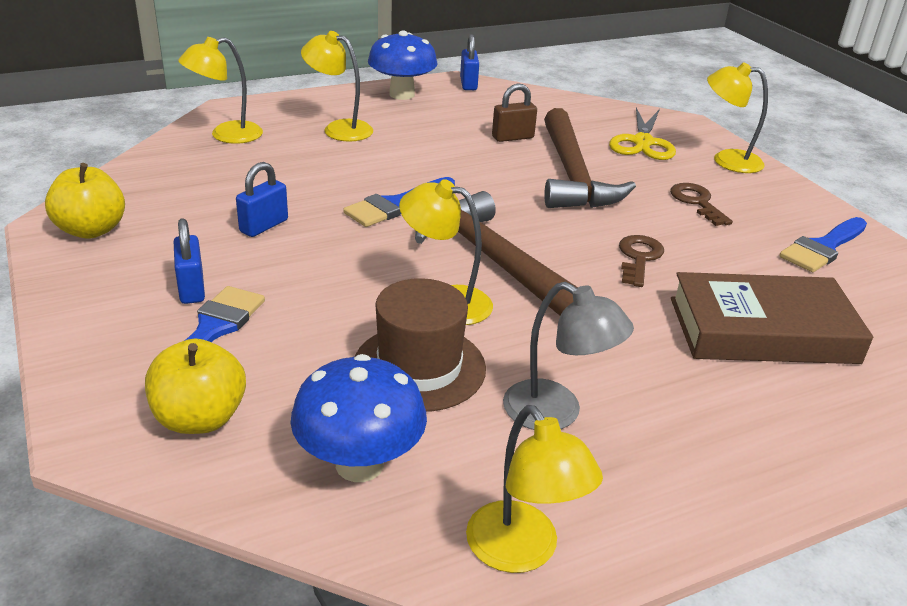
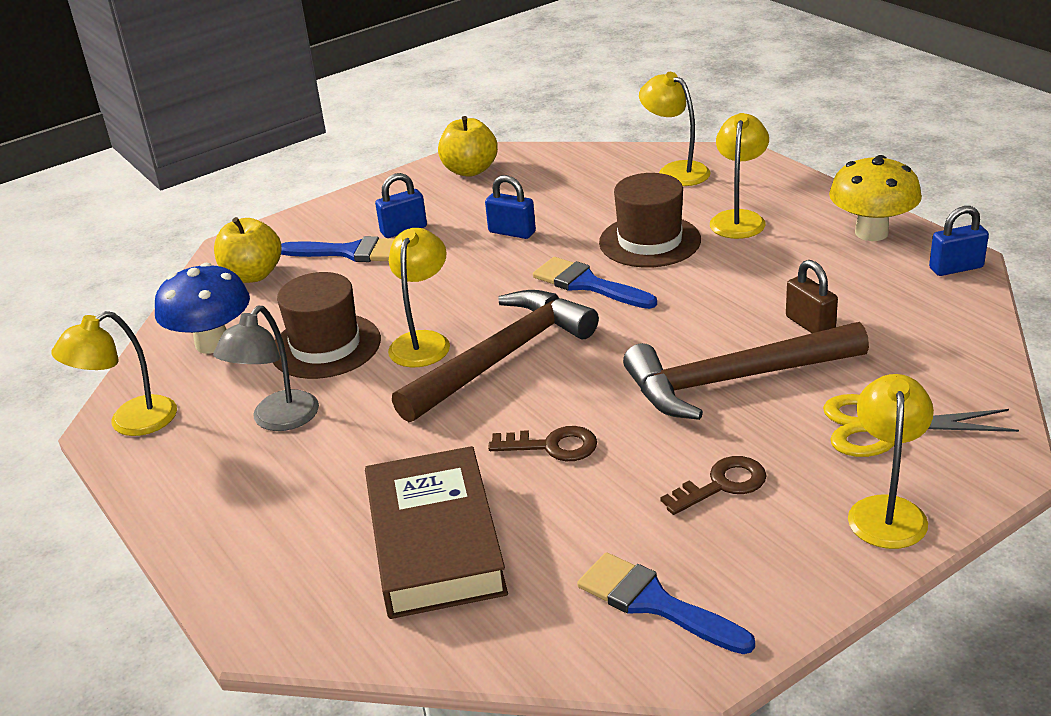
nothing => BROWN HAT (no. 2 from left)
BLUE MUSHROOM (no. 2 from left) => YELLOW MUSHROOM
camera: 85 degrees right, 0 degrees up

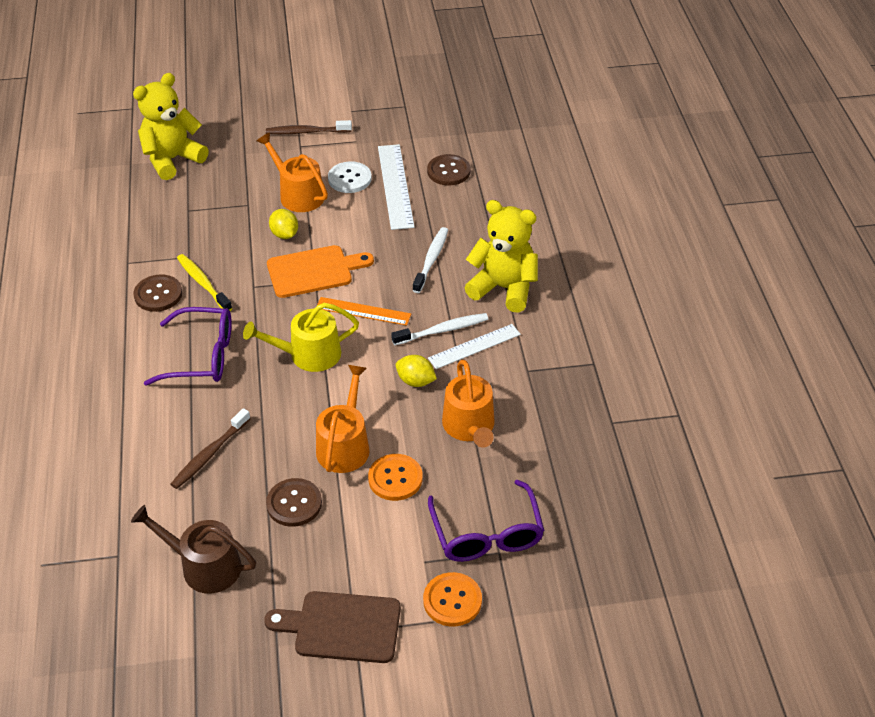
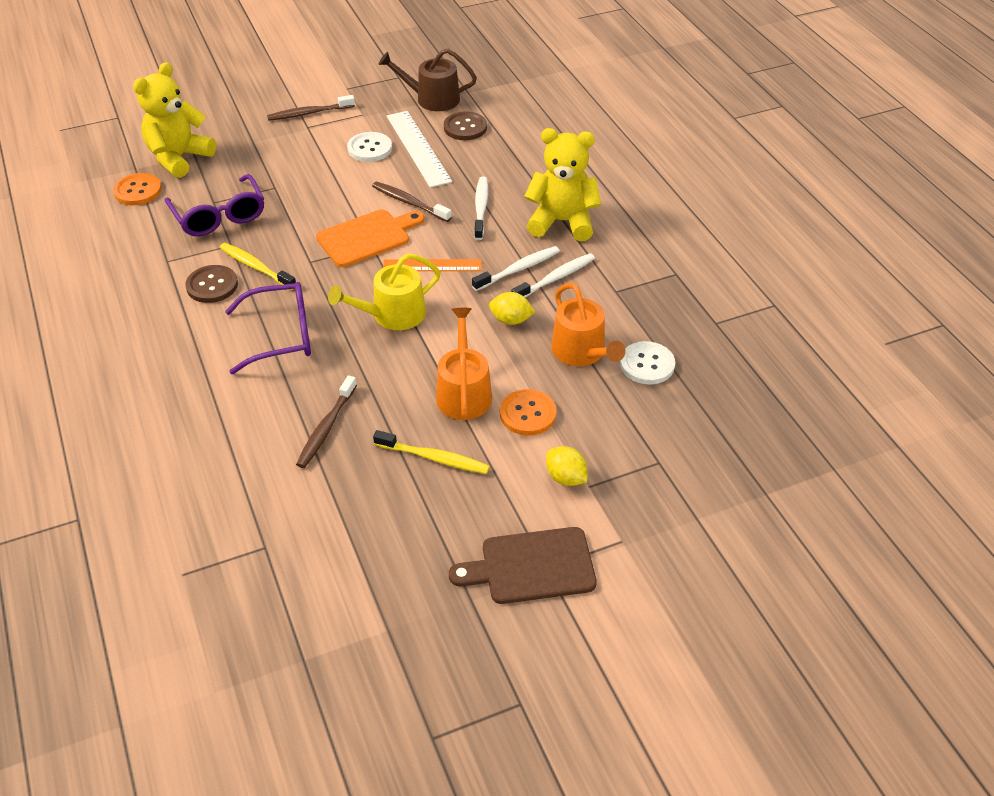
ORANGE BUTTON (no. 2 from left in the first image) => ORANGE BUTTON (no. 1 from left), shifted
PURPLE GLASSES (no. 2 from left in the first image) => PURPLE GLASSES (no. 1 from left), shifted
nothing => BROWN TOOTHBRUSH (no. 3 from left)
BROWN BUTTON (no. 2 from left) => YELLOW TOOTHBRUSH (no. 2 from left)
BROWN WATERING CAN, shifted
WHITE RULER (no. 2 from left) => WHITE TOOTHBRUSH (no. 3 from left)
YELLOW LEMON (no. 1 from left in the first image) => YELLOW LEMON (no. 2 from left), shifted
nothing => WHITE BUTTON (no. 2 from left)
ORANGE WATERING CAN (no. 1 from left) => nothing
camera: 15 degrees left, 0 degrees up

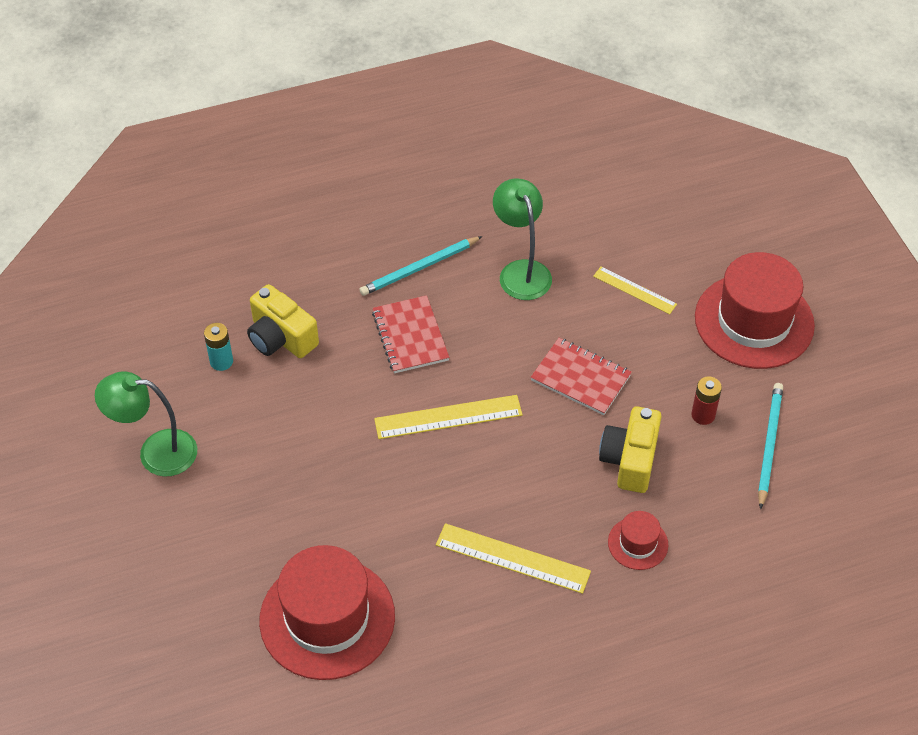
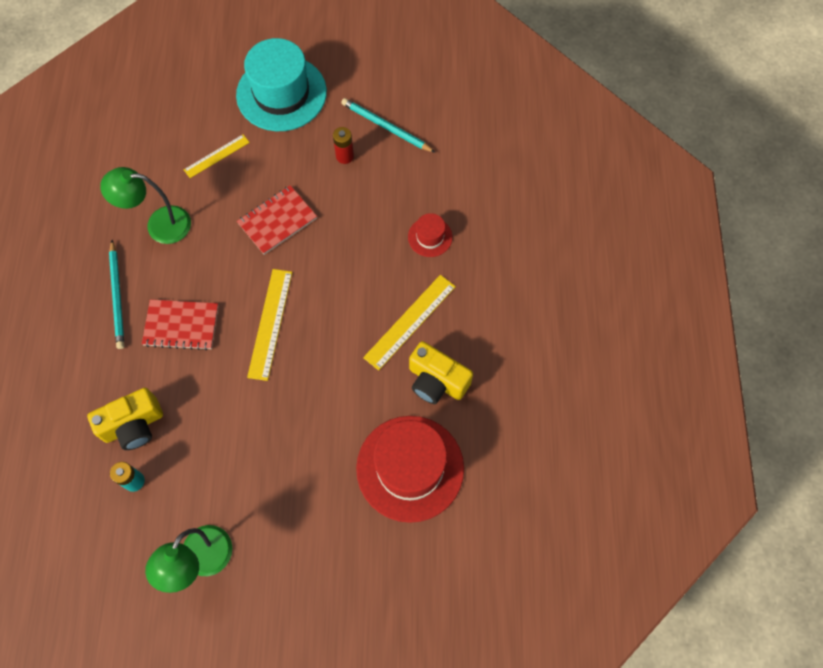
RED HAT (no. 3 from left) => TURQUOISE HAT
YELLOW CAMERA (no. 2 from left), shifted
camera: 70 degrees left, 15 degrees up

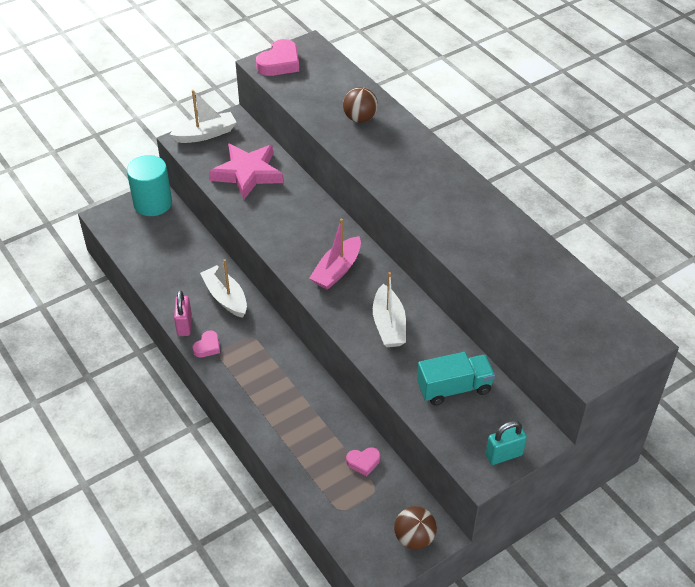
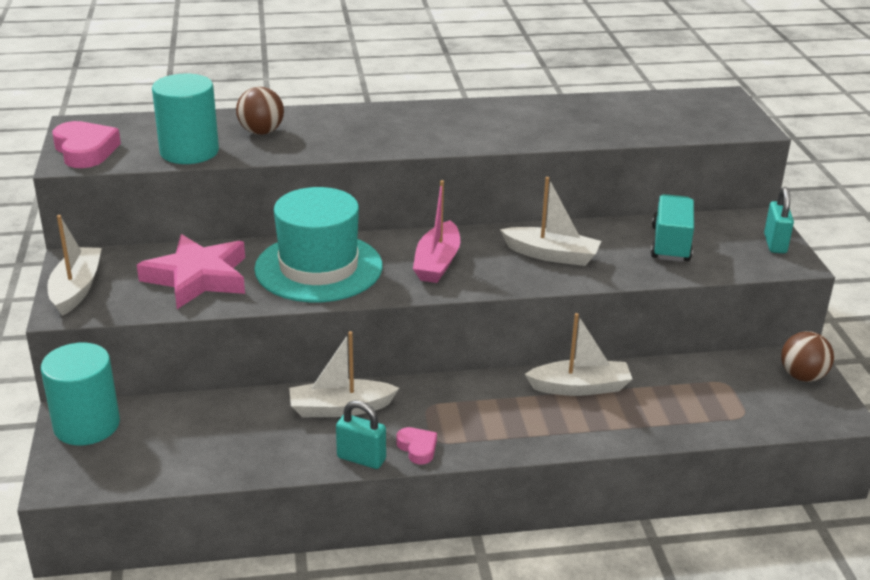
nothing => TURQUOISE CYLINDER (no. 2 from left)
nothing => TURQUOISE HAT
PINK PADLOCK => TURQUOISE PADLOCK (no. 1 from left)
PINK BOAT, 45 degrees clockwise
nothing => WHITE BOAT (no. 4 from left)
PINK HEART (no. 3 from left) => nothing
camera: 65 degrees left, 15 degrees down

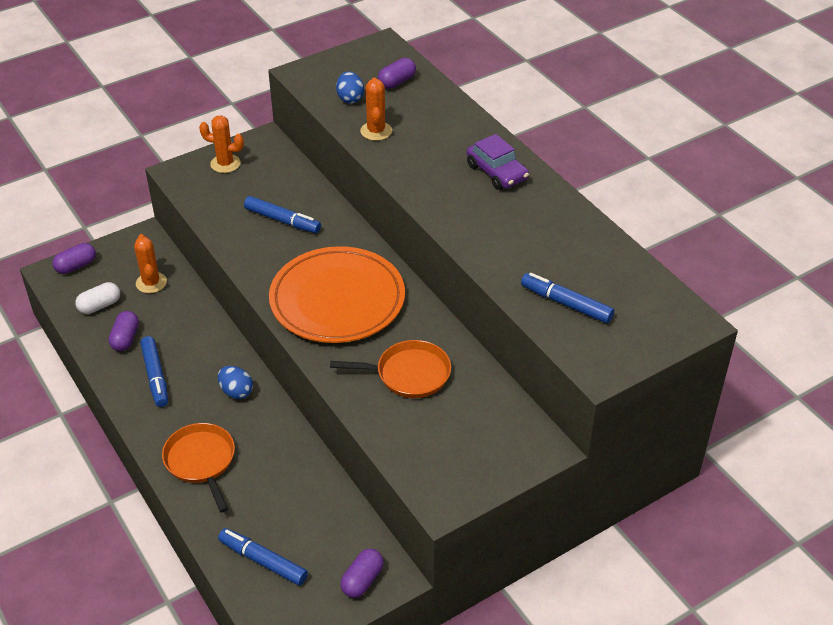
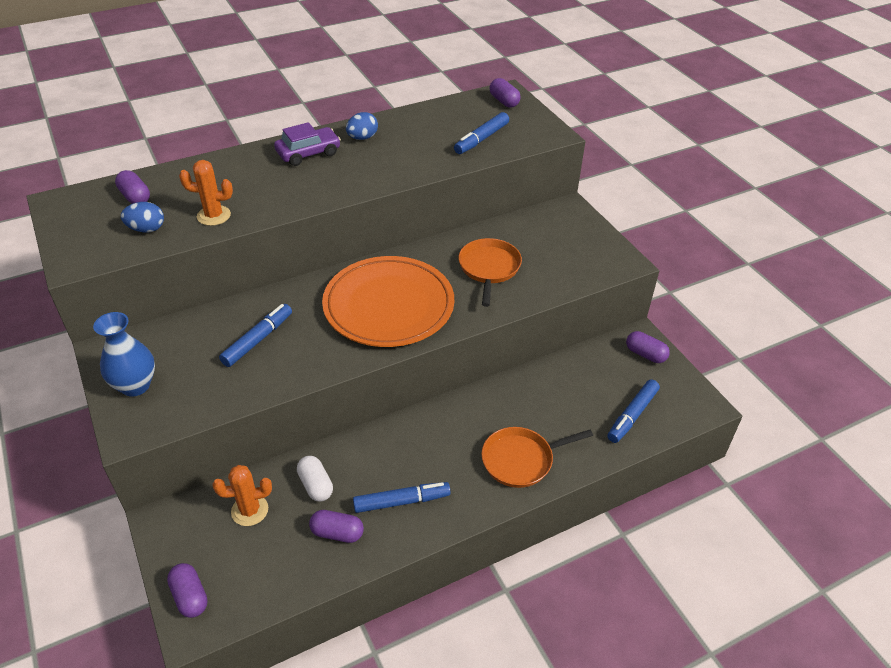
ORANGE CACTUS (no. 2 from left) => BLUE VASE
WHITE CAPSULE, shifted
BLUE EGG (no. 1 from left in the first image) => BLUE EGG (no. 2 from left), shifted
nothing => PURPLE CAPSULE (no. 4 from left)
camera: 85 degrees left, 0 degrees up

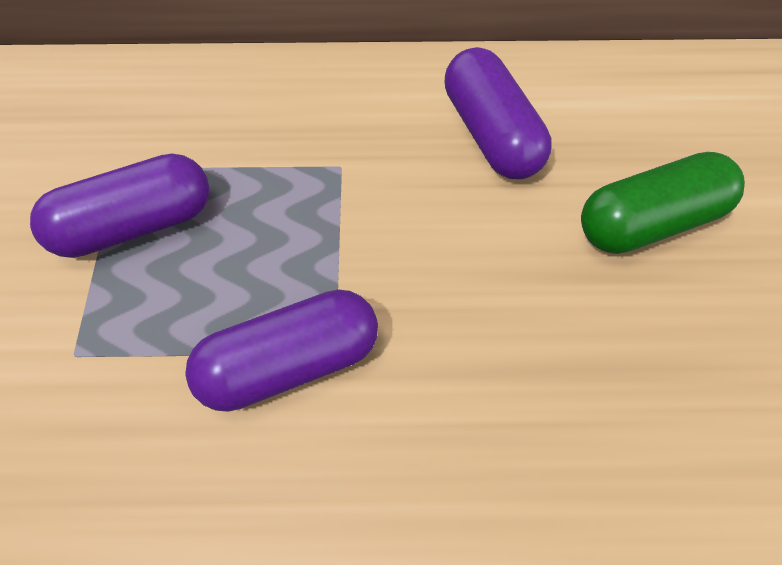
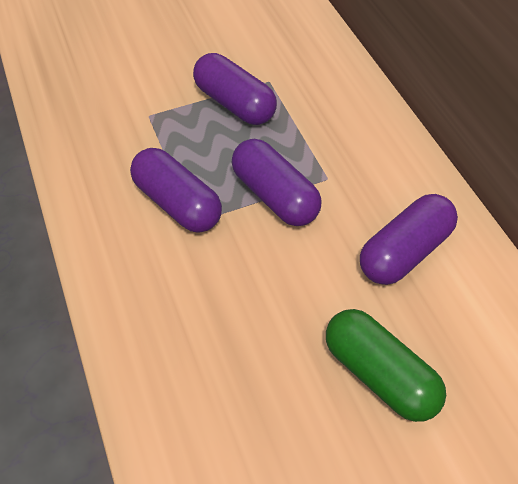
nothing => PURPLE CAPSULE (no. 3 from left)
camera: 70 degrees right, 5 degrees down

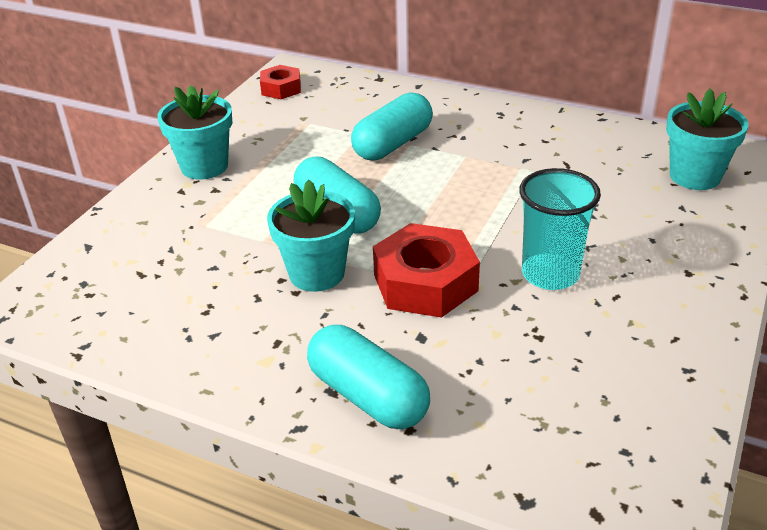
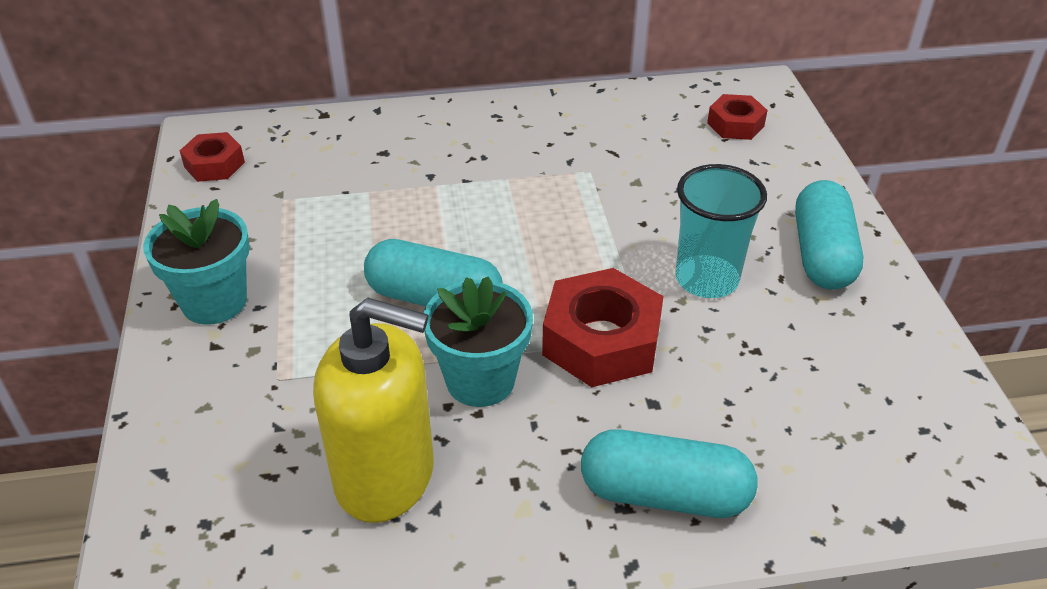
nothing => YELLOW SOAP DISPENSER
TURQUOISE FLOWER POT (no. 3 from left) => RED NUT (no. 3 from left)
TURQUOISE CAPSULE (no. 3 from left), shifted
camera: 35 degrees left, 5 degrees up

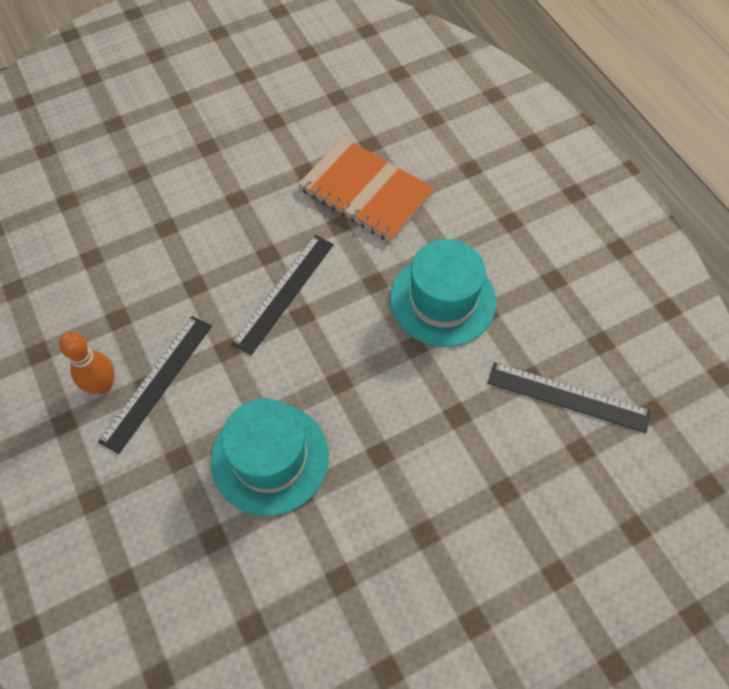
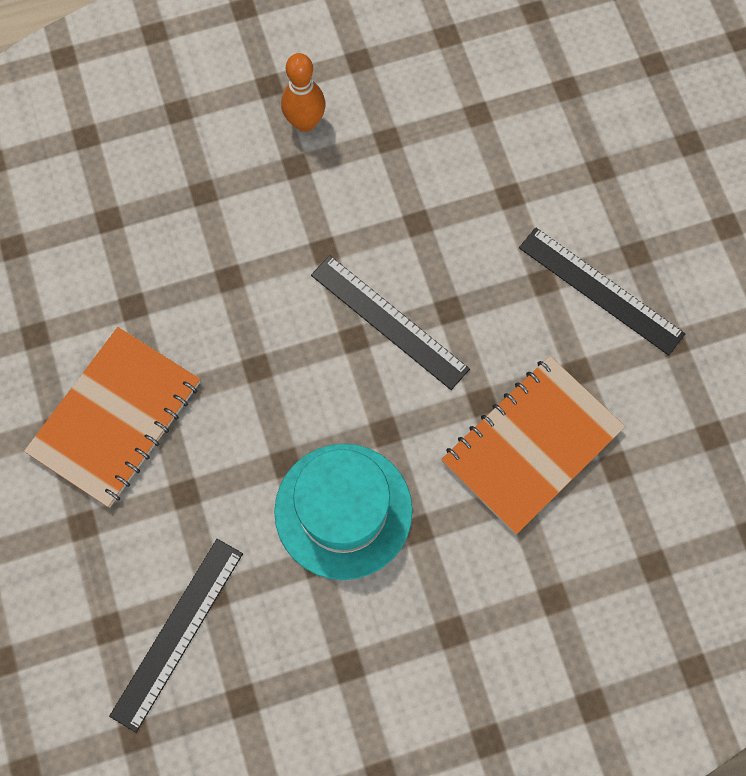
nothing => ORANGE NOTEBOOK (no. 1 from left)
BLACK RULER (no. 1 from left in the first image) => BLACK RULER (no. 3 from left), shifted
TURQUOISE HAT (no. 1 from left) => nothing
camera: 100 degrees right, 10 degrees up

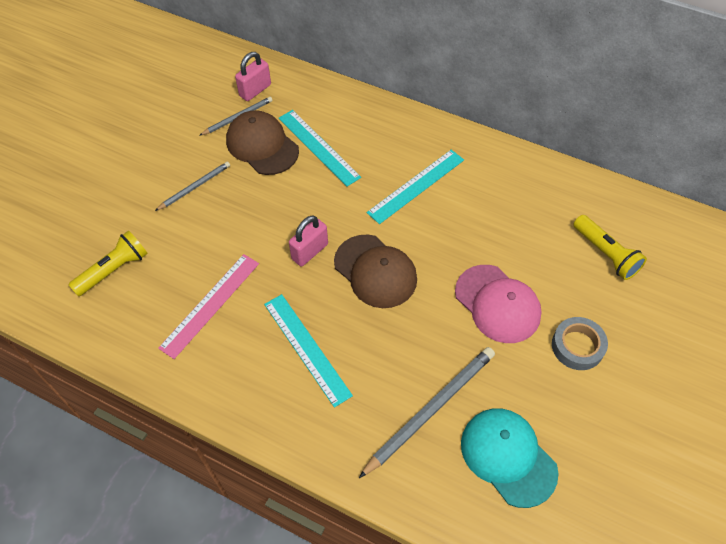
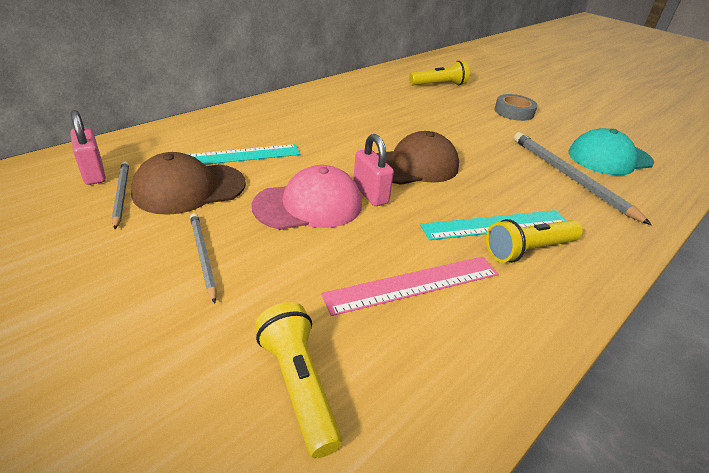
PINK CAP, shifted
PINK RULER, 75 degrees counterclockwise
nothing => YELLOW FLASHLIGHT (no. 3 from left)
TURQUOISE RULER (no. 3 from left) => nothing
camera: 75 degrees left, 20 degrees down

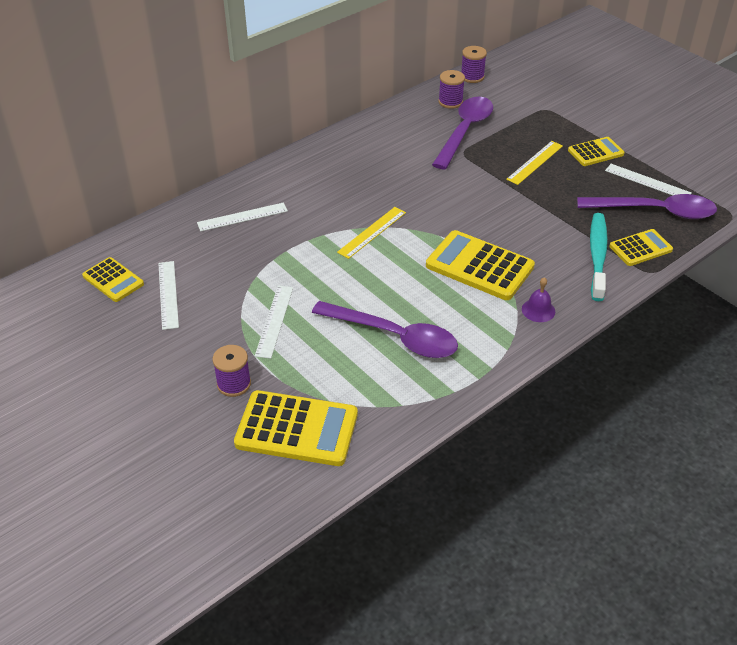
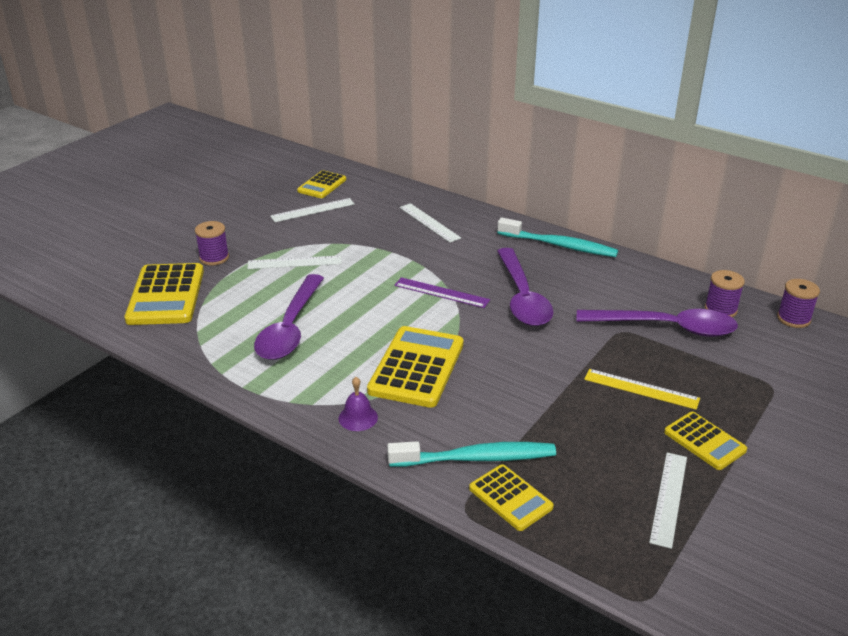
YELLOW RULER (no. 1 from left) => PURPLE RULER
nothing => TURQUOISE TOOTHBRUSH (no. 2 from left)
PURPLE SPOON (no. 3 from left in the first image) => PURPLE SPOON (no. 2 from left), shifted
camera: 75 degrees right, 10 degrees down

